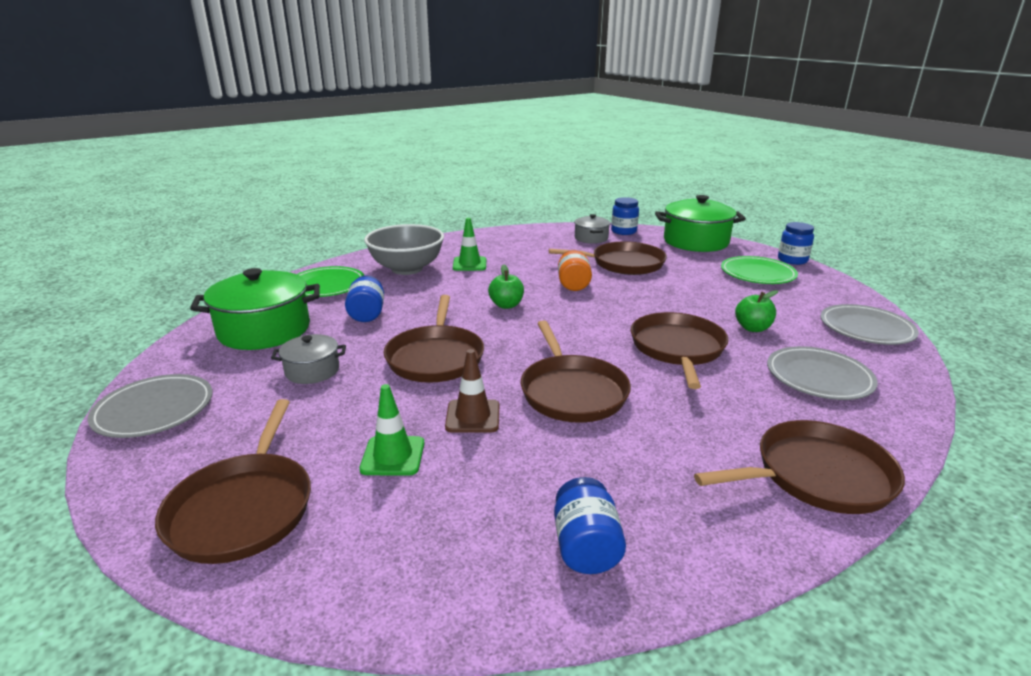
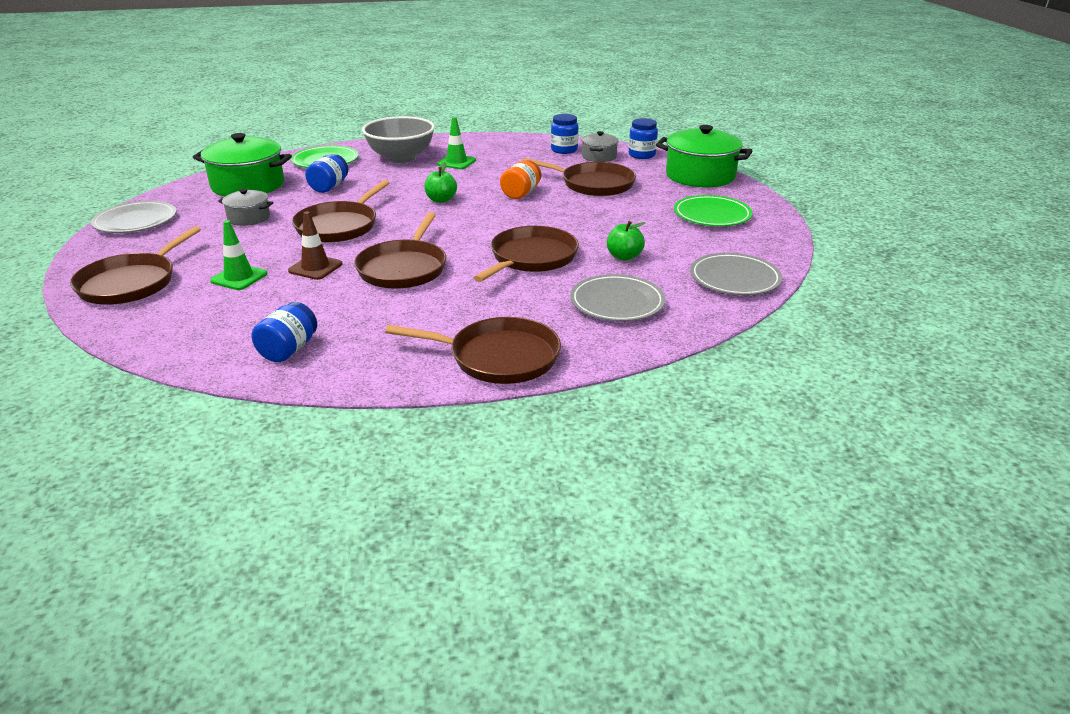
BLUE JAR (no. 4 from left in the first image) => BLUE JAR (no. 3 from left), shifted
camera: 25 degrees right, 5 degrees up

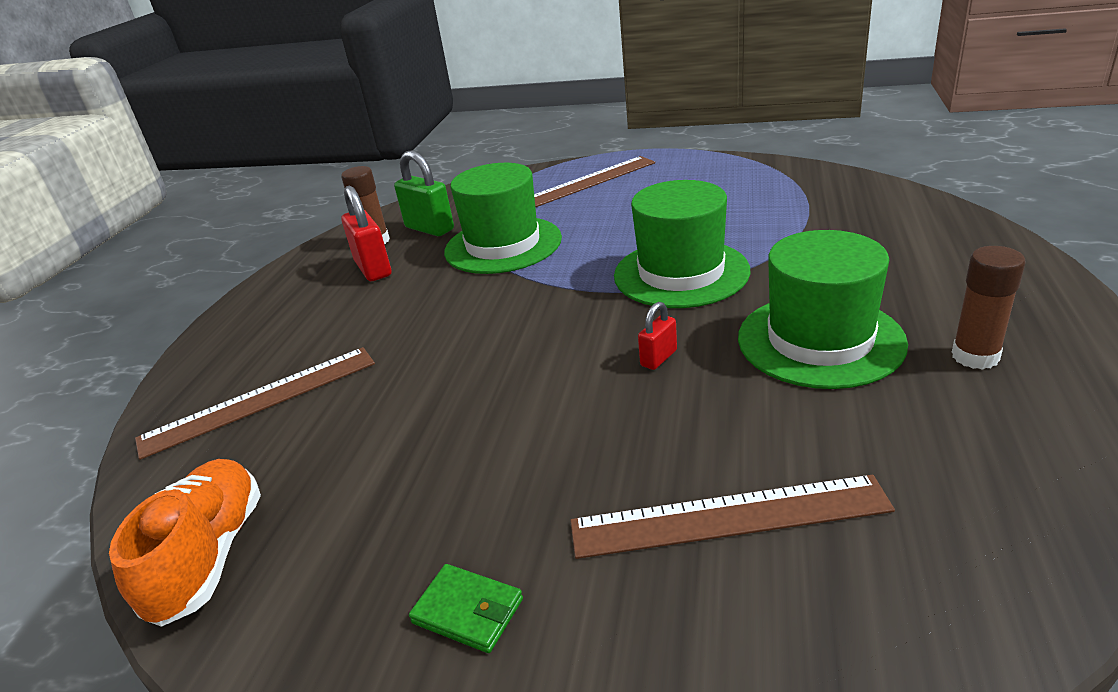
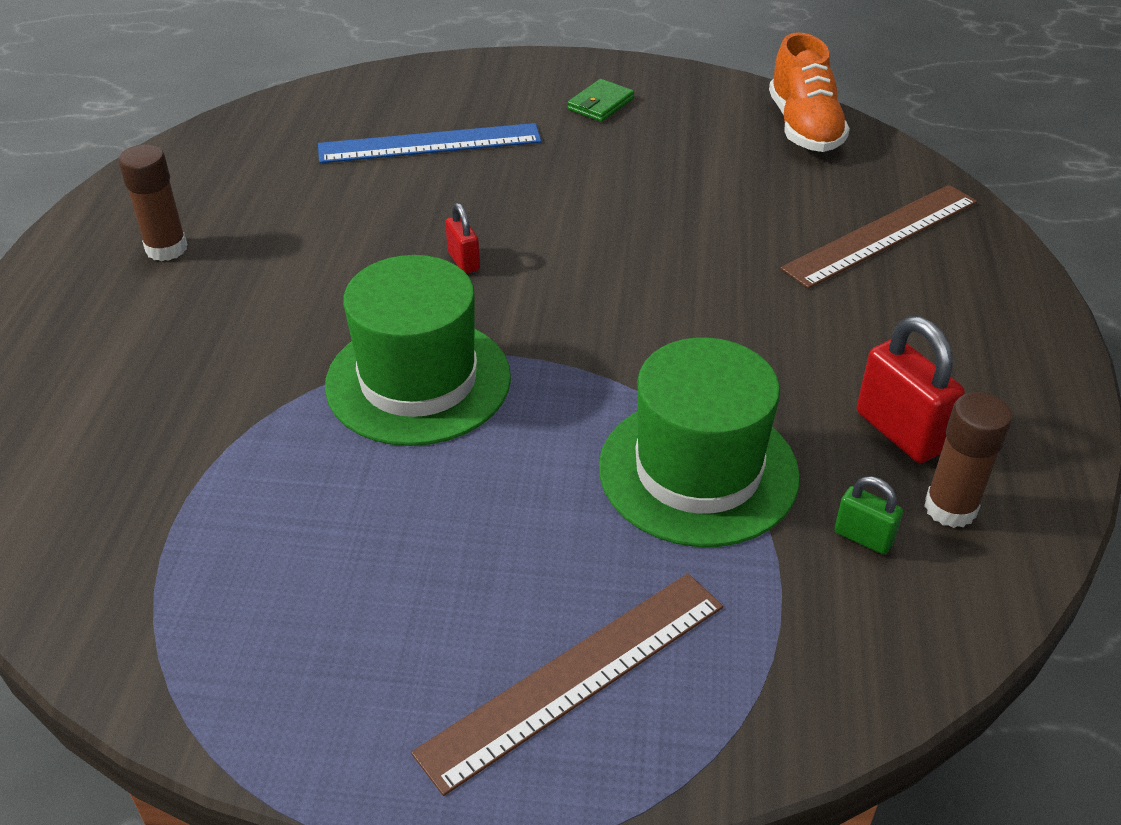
BROWN RULER (no. 3 from left) => BLUE RULER
RED PADLOCK (no. 2 from left in the first image) => RED PADLOCK (no. 1 from left), 60 degrees counterclockwise
GREEN WALLET, 75 degrees counterclockwise
GREEN PADLOCK, x0.55
GREEN HAT (no. 3 from left) => nothing
camera: 170 degrees right, 10 degrees up

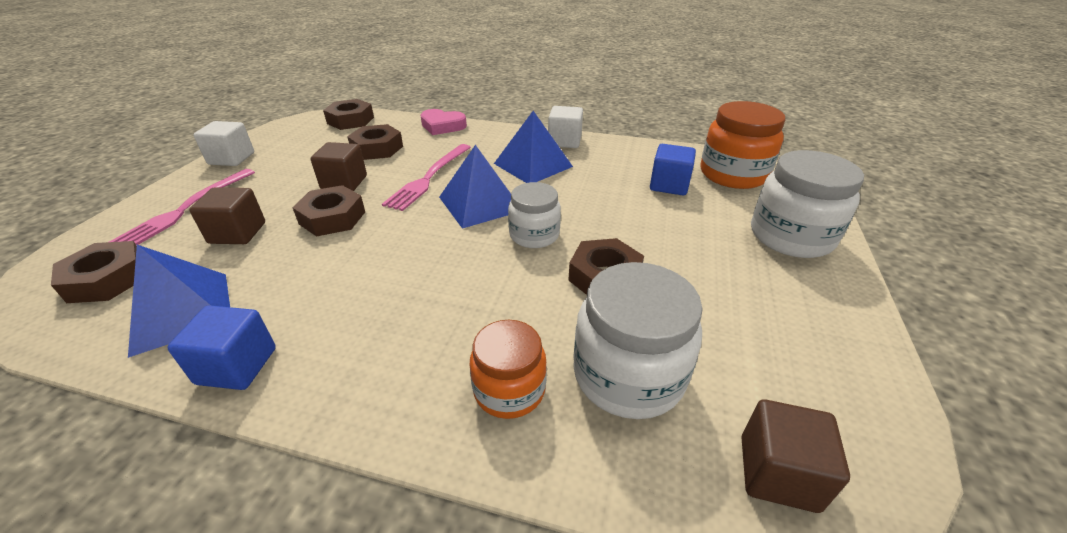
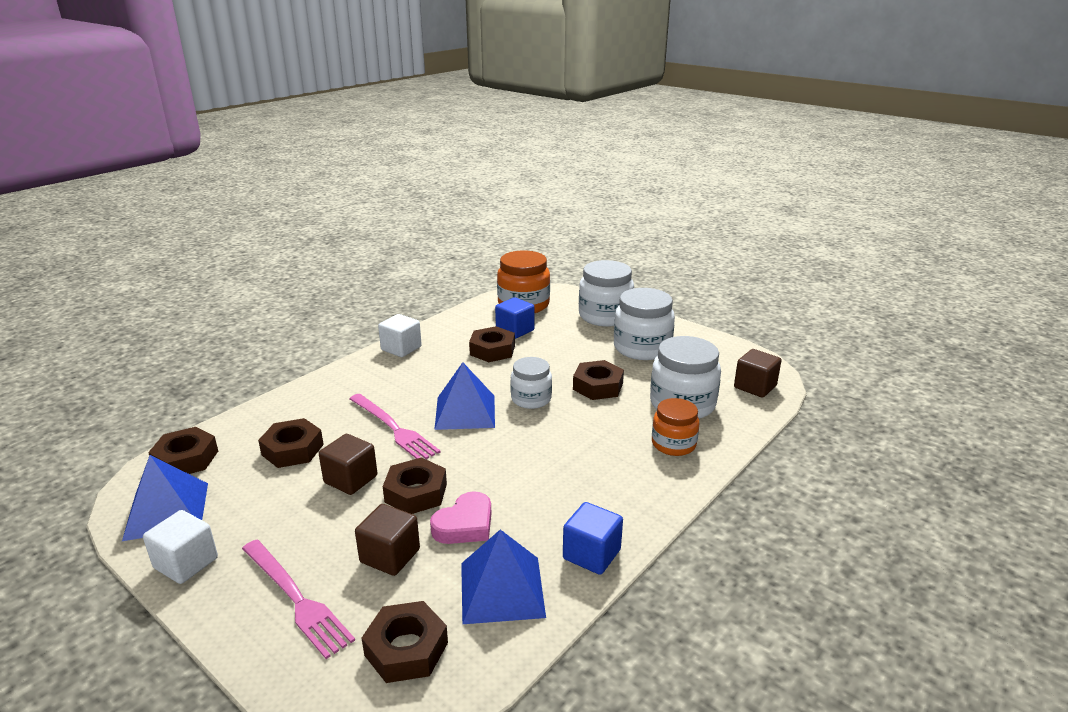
BLUE PYRAMID (no. 3 from left in the first image) => BLUE PYRAMID (no. 1 from left), shifted
PINK HEART, shifted
nothing => BROWN NUT (no. 5 from left)
nothing => WHITE JAR (no. 3 from left)
camera: 65 degrees left, 10 degrees down

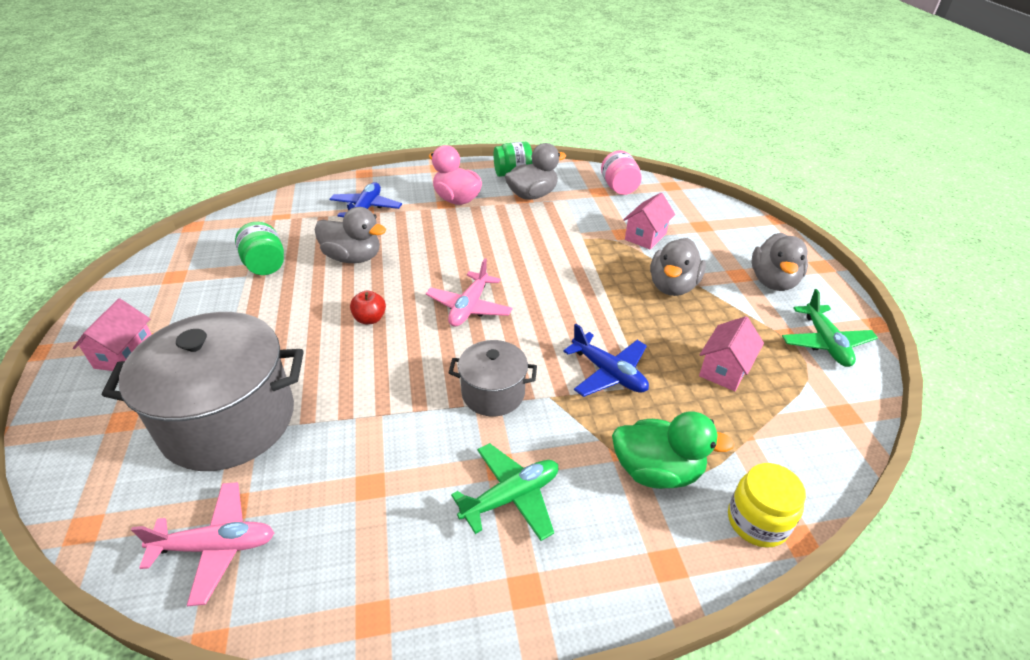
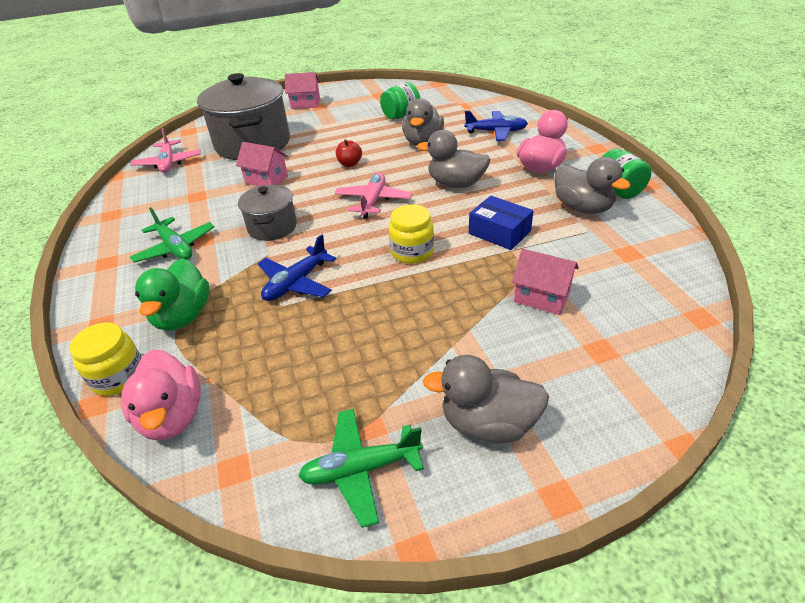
nothing => PINK DUCK (no. 1 from left)
PINK HOUSE (no. 3 from left in the first image) => PINK HOUSE (no. 1 from left), shifted
PINK PLANE (no. 2 from left), 90 degrees clockwise
nothing => YELLOW JAR (no. 2 from left)
GREY DUCK (no. 3 from left in the first image) => GREY DUCK (no. 2 from left), shifted
nothing => BLUE BOX
PINK JAR => nothing
camera: 85 degrees right, 0 degrees up

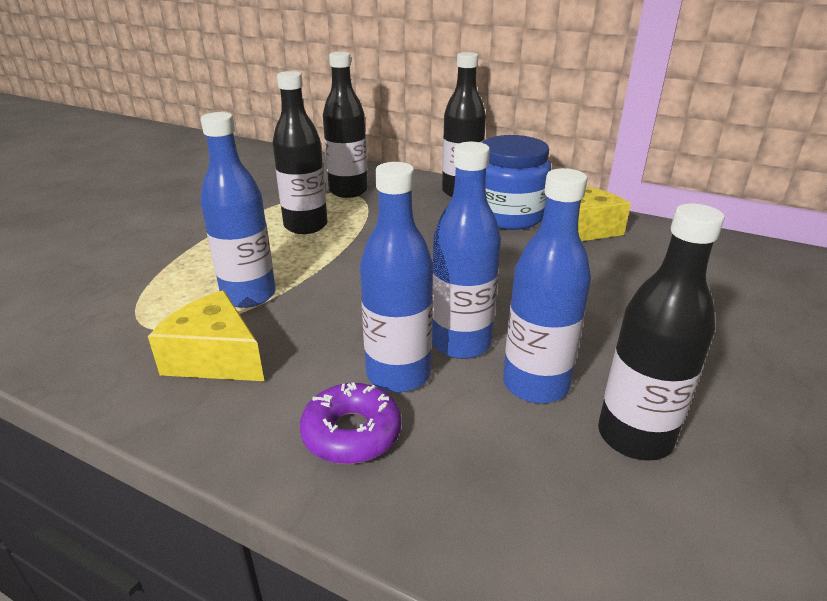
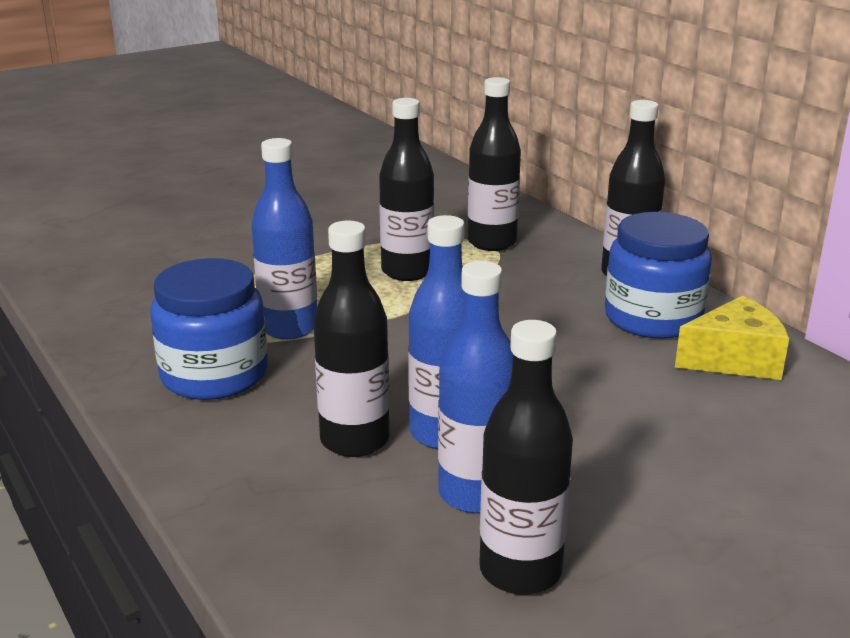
YELLOW CHEESE (no. 1 from left) => BLUE JAR (no. 1 from left)
BLUE BOTTLE (no. 2 from left) => BLACK BOTTLE (no. 1 from left)
PURPLE DONUT => nothing
camera: 30 degrees right, 5 degrees down

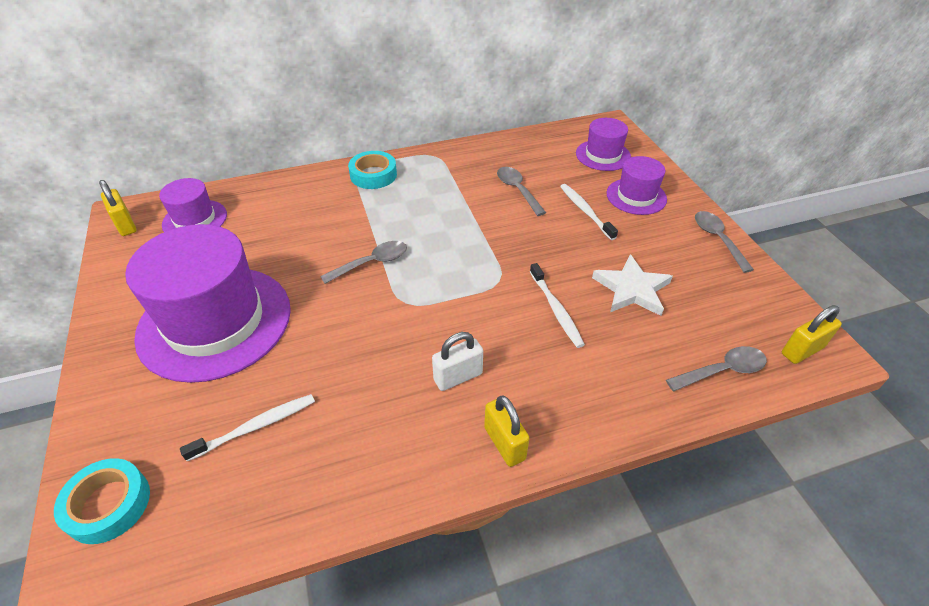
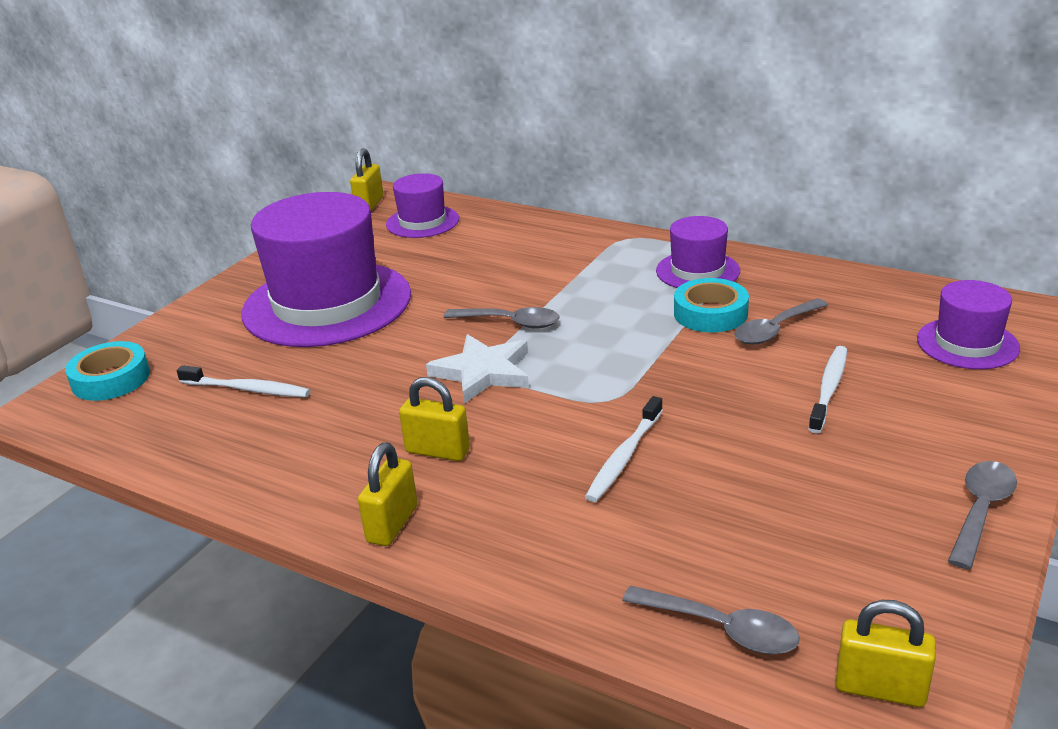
WHITE PADLOCK => YELLOW PADLOCK (no. 3 from left)
WHITE STAR, shifted
PURPLE HAT (no. 4 from left in the first image) => PURPLE HAT (no. 3 from left), shifted
TURQUOISE TAPE (no. 2 from left), shifted
GREY SPOON (no. 2 from left in the first image) => GREY SPOON (no. 3 from left), 150 degrees counterclockwise
camera: 50 degrees right, 15 degrees down

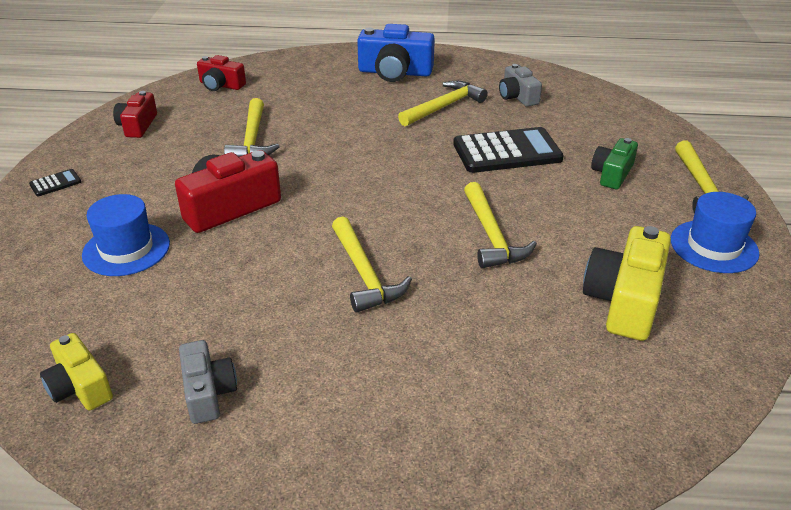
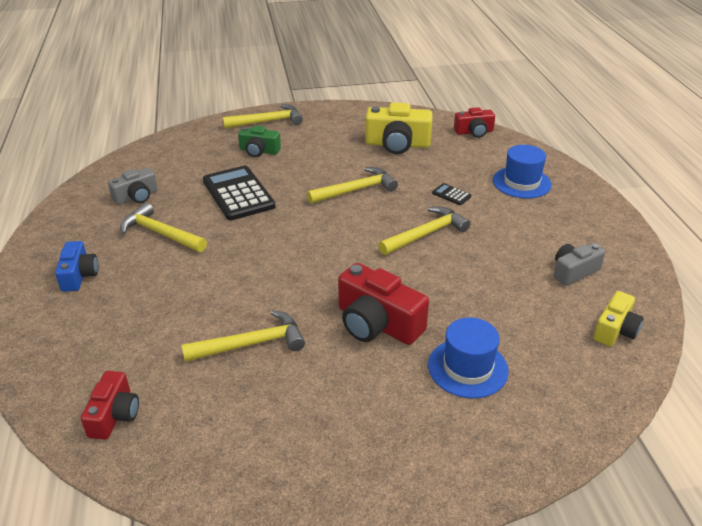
BLUE CAMERA, x0.61
BLACK CALCULATOR (no. 1 from left in the first image) => BLACK CALCULATOR (no. 2 from left), shifted
RED CAMERA (no. 1 from left in the first image) => RED CAMERA (no. 3 from left), shifted
BLUE HAT (no. 2 from left), shifted
camera: 105 degrees left, 0 degrees up

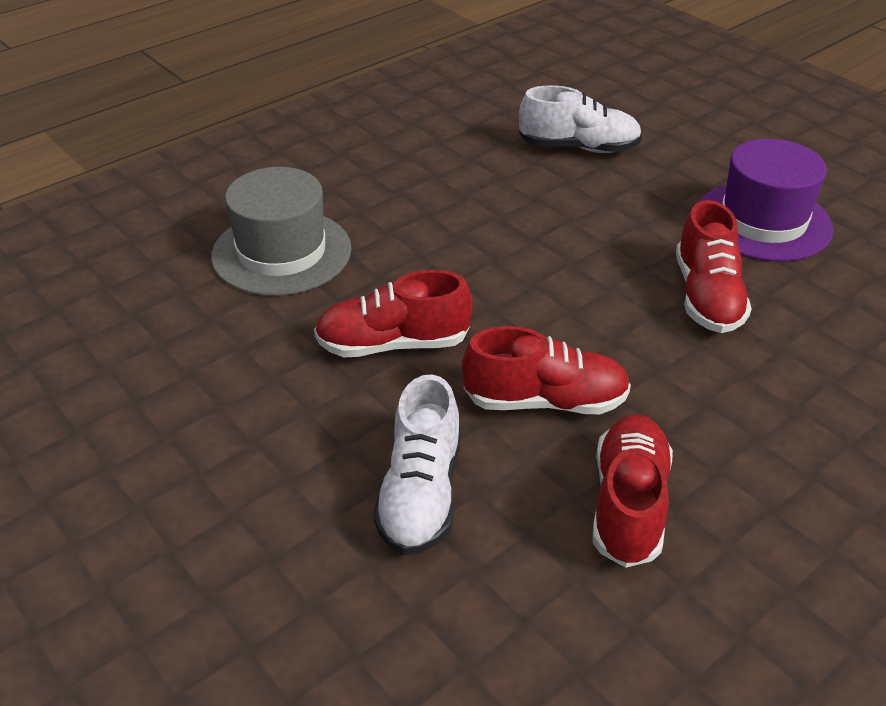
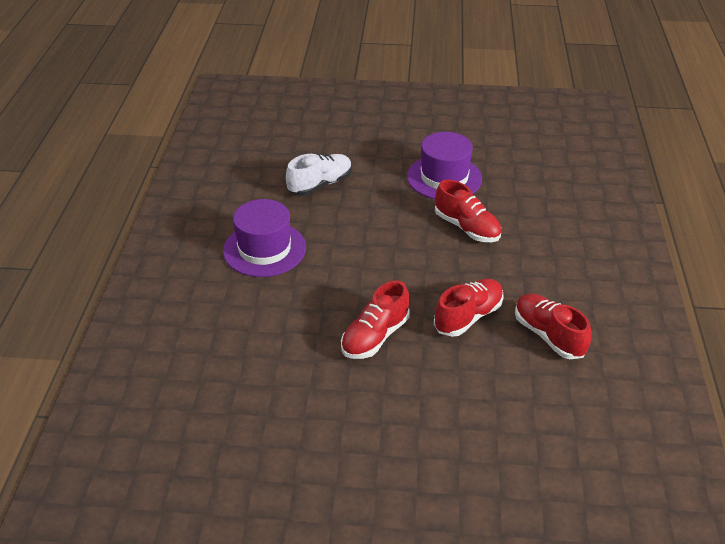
nothing => PURPLE HAT (no. 1 from left)
GREY HAT => nothing
WHITE SHOE (no. 1 from left) => nothing
camera: 45 degrees left, 0 degrees up

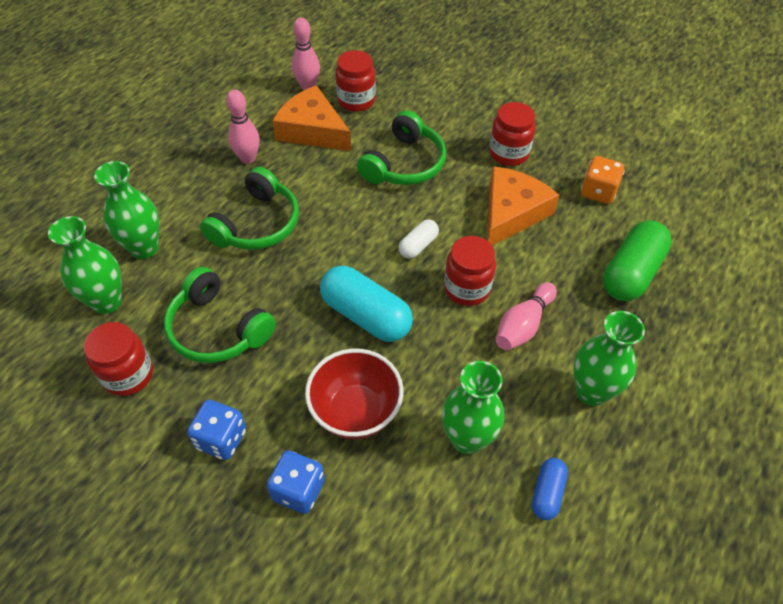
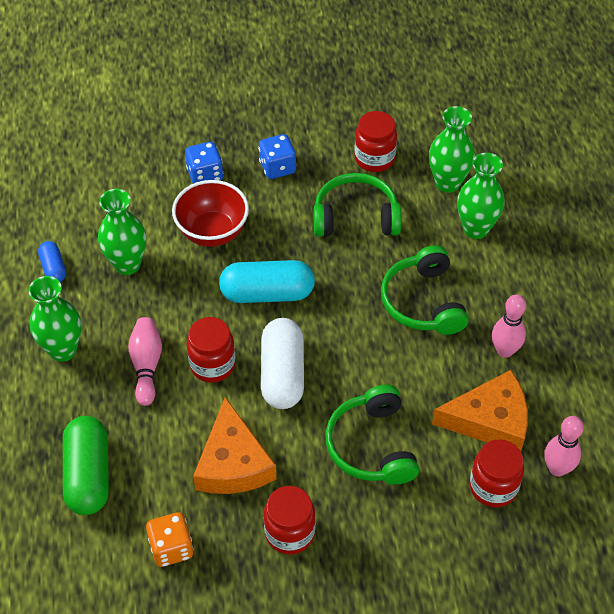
WHITE CAPSULE, x1.90
camera: 140 degrees right, 0 degrees up

